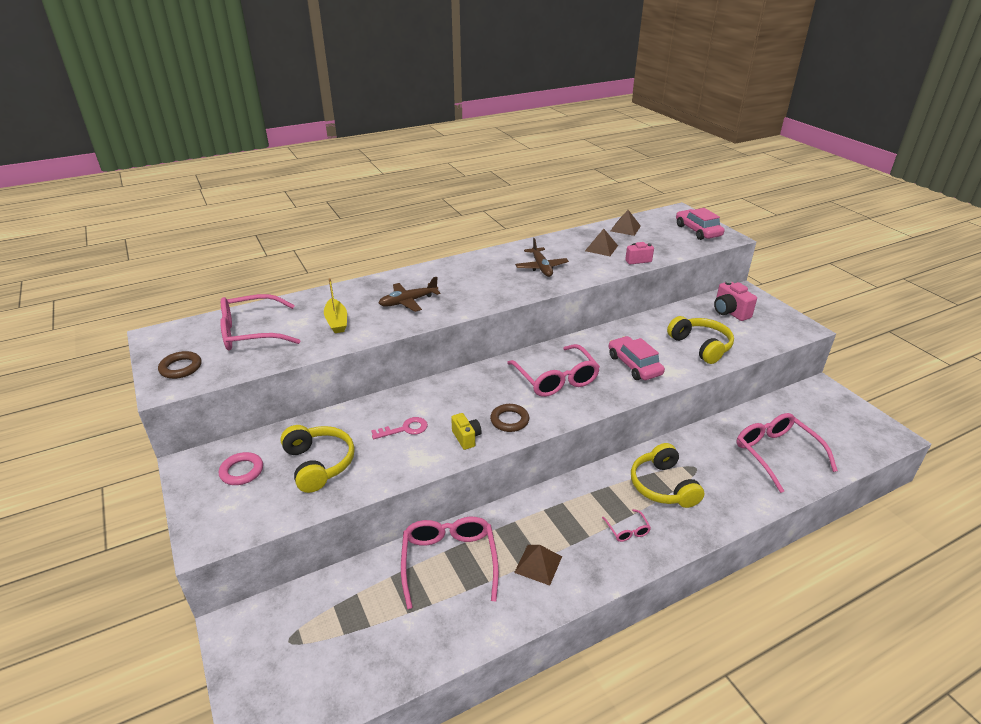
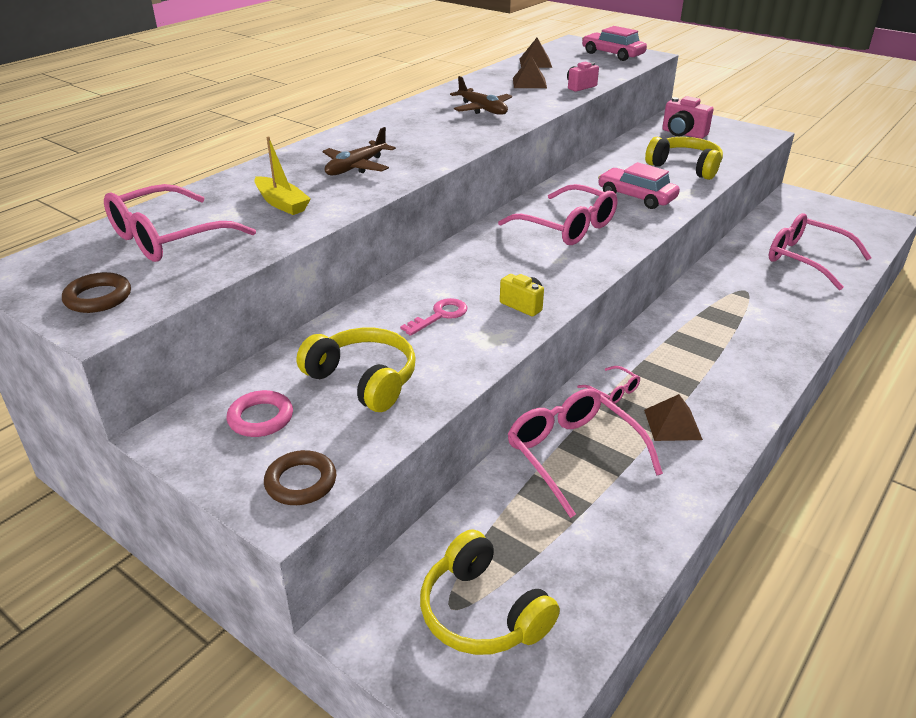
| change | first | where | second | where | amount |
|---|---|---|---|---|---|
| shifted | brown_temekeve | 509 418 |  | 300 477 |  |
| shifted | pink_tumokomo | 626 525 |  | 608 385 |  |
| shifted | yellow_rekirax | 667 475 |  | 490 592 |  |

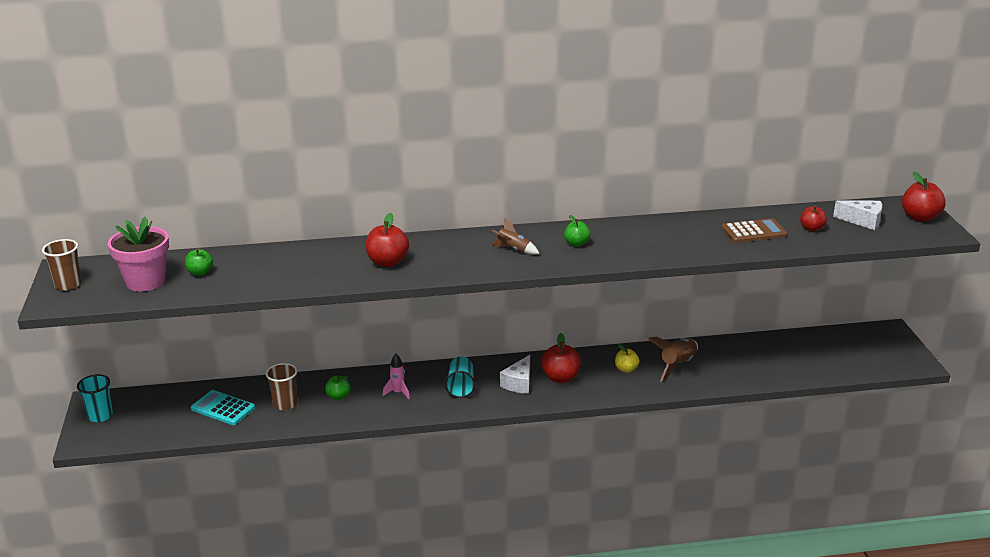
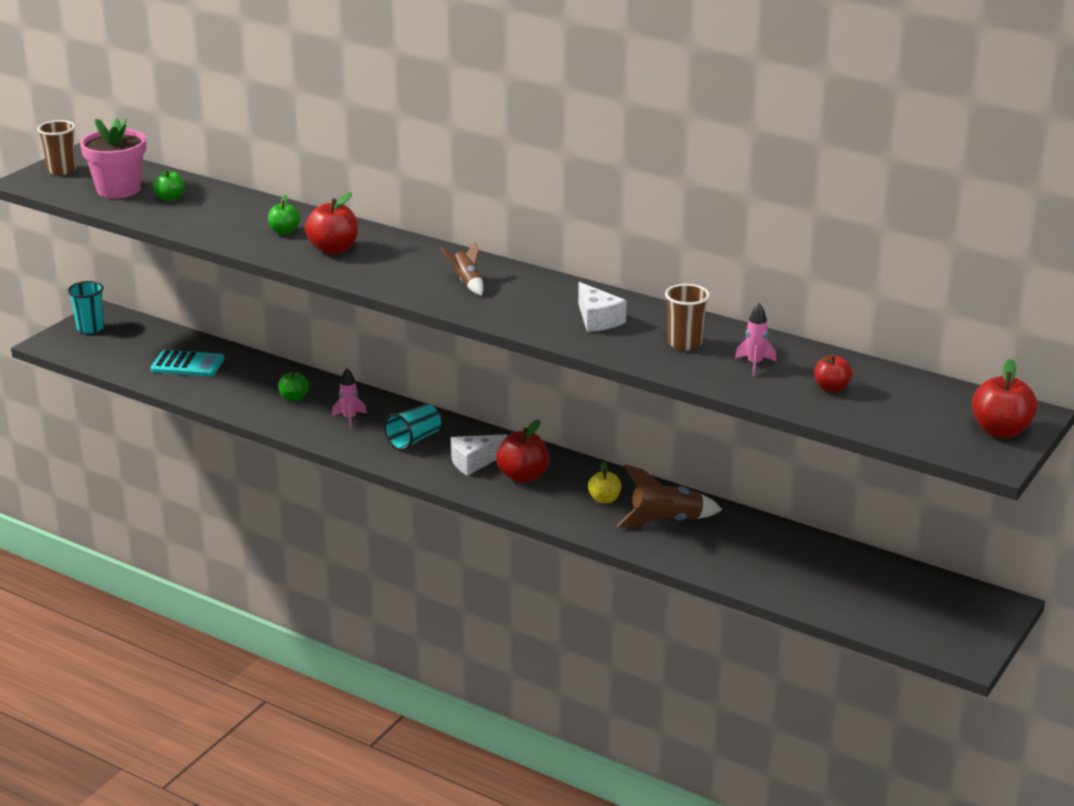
| change | first | where | second | where | amount |
|---|---|---|---|---|---|
| rotated | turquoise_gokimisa | 223 407 |  | 187 363 | 120 degrees clockwise |
| shifted | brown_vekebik | 281 386 |  | 687 317 |  |
| shifted | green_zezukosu | 577 231 |  | 284 215 |  |
| swapped | brown_gokimisa | 754 230 | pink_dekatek | 755 339 |  |
| shifted | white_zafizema | 857 215 |  | 602 307 |  |

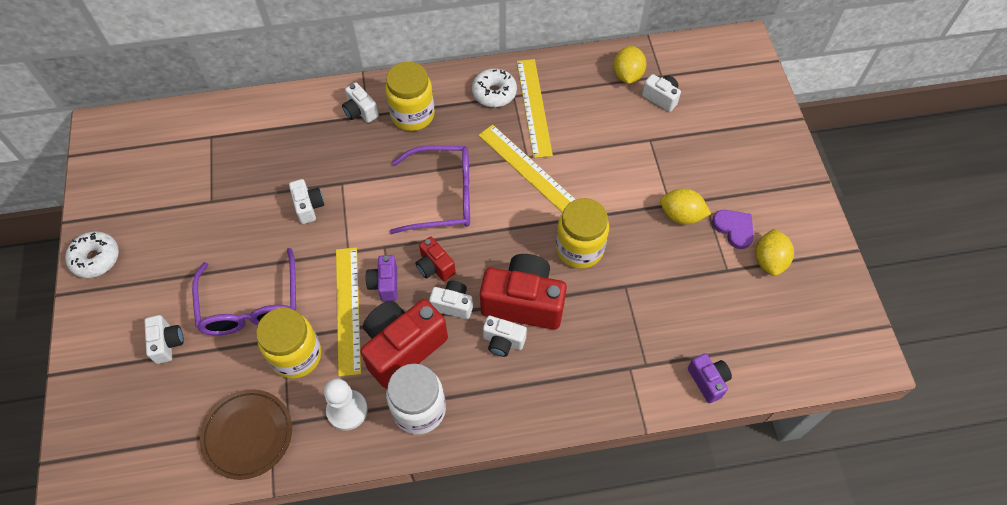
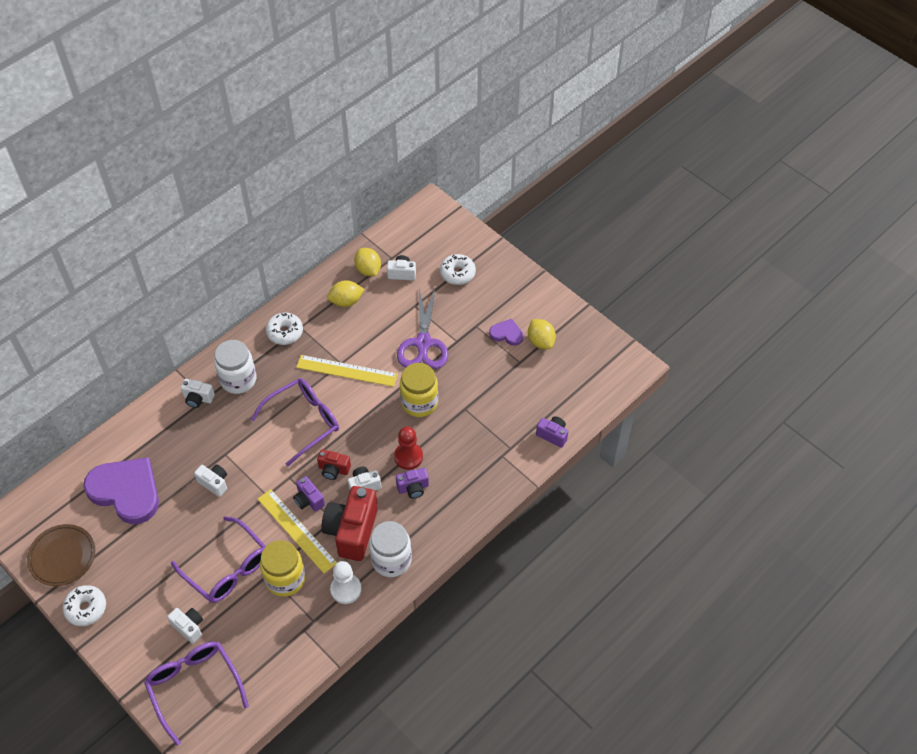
| change | first | where | second | where | amount |
|---|---|---|---|---|---|
| shifted | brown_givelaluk | 246 434 |  | 61 555 |  |
| repainted | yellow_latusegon | 410 96 | white_latusegon | 235 367 |  |
| swapped | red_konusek | 523 292 | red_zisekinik | 408 448 |  |
| repainted | white_konusek | 505 336 | purple_konusek | 412 483 |  |
| gone | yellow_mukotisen | 535 108 |  |  |  |
| shifted | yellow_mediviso | 685 206 |  | 346 293 |  |
| new |  |  | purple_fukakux | 121 490 |  |
| new |  |  | purple_tumokomo | 196 693 |  |
| new |  |  | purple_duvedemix | 422 327 |  |
| new |  |  | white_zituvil | 458 269 |  |

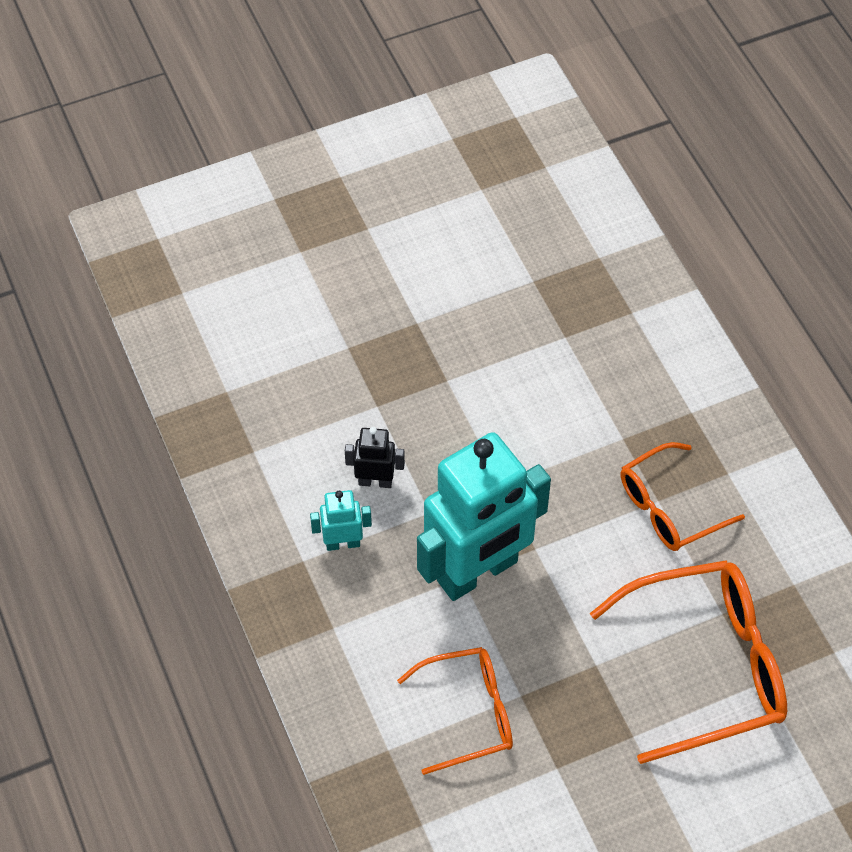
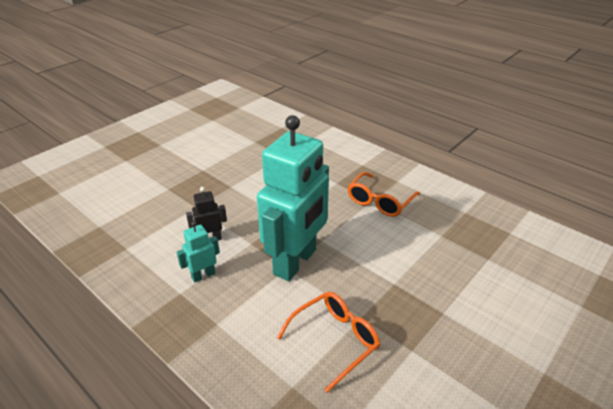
| change | first | where | second | where | amount |
|---|---|---|---|---|---|
| gone | orange_tumokomo | 688 662 |  |  |  |

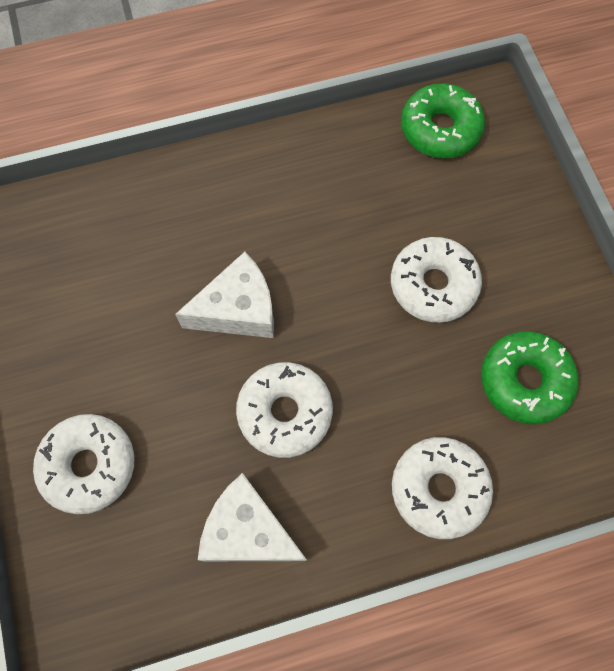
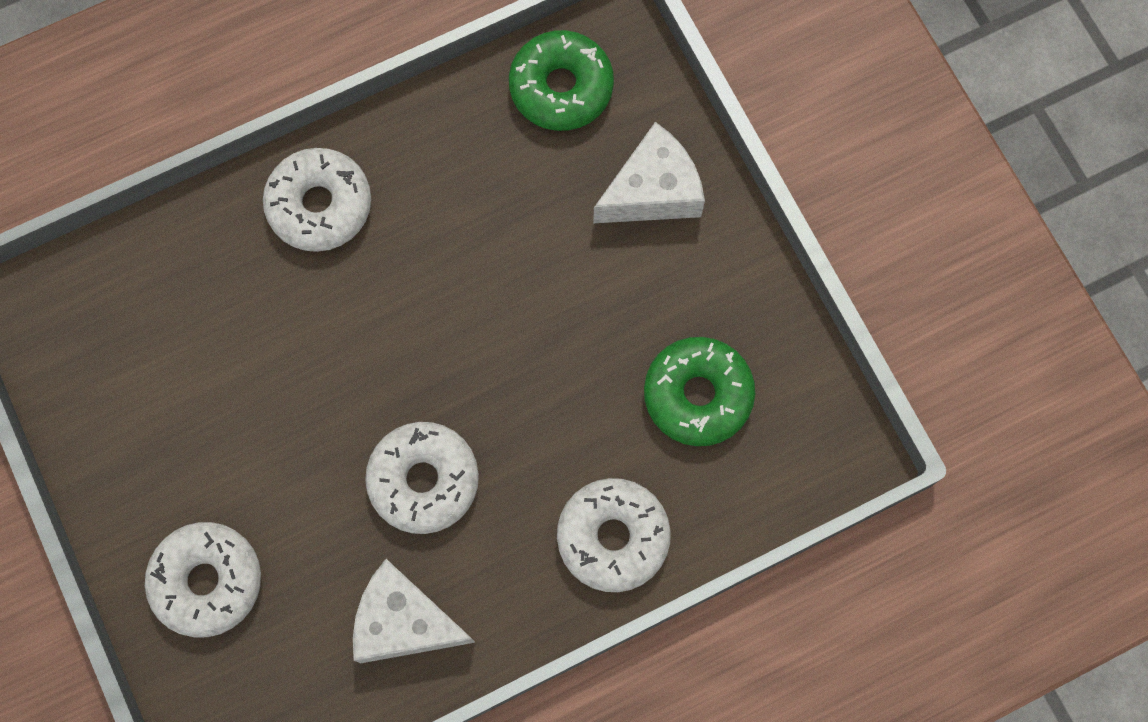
| change | first | where | second | where | amount |
|---|---|---|---|---|---|
| shifted | white_zafizema | 224 295 |  | 649 172 |  |
| shifted | white_zituvil | 436 280 |  | 317 200 |  |

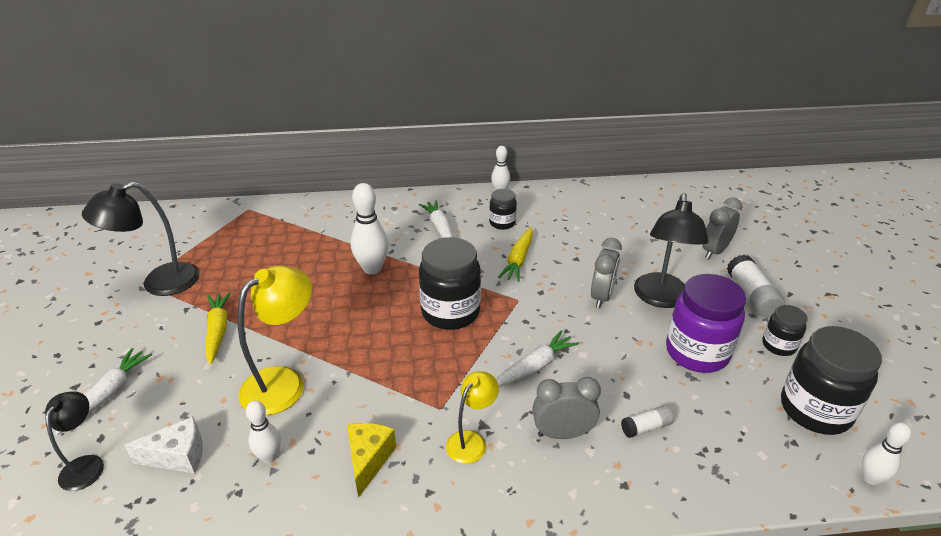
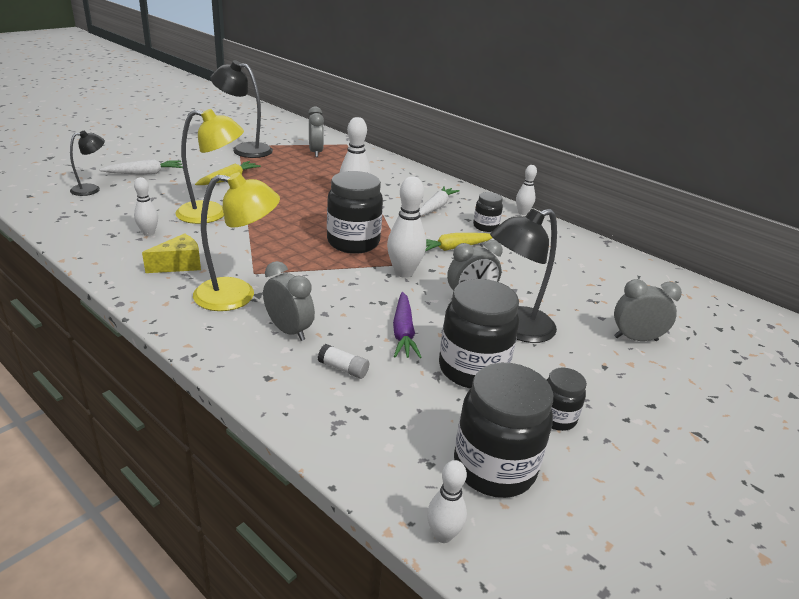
| change | first | where | second | where | amount |
|---|---|---|---|---|---|
| gone | white_zafizema | 163 445 |  |  |  |
| scaled | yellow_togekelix | 472 417 |  | 236 241 | x1.71 |
| gone | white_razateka | 537 358 |  |  |  |
| repainted | purple_latusegon | 706 323 | black_latusegon | 479 334 |  |
| gone | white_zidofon | 756 286 |  |  |  |
| new |  |  | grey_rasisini | 316 132 |  |
| new |  |  | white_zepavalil | 406 227 |  |
| new |  |  | purple_razateka | 407 325 |  |

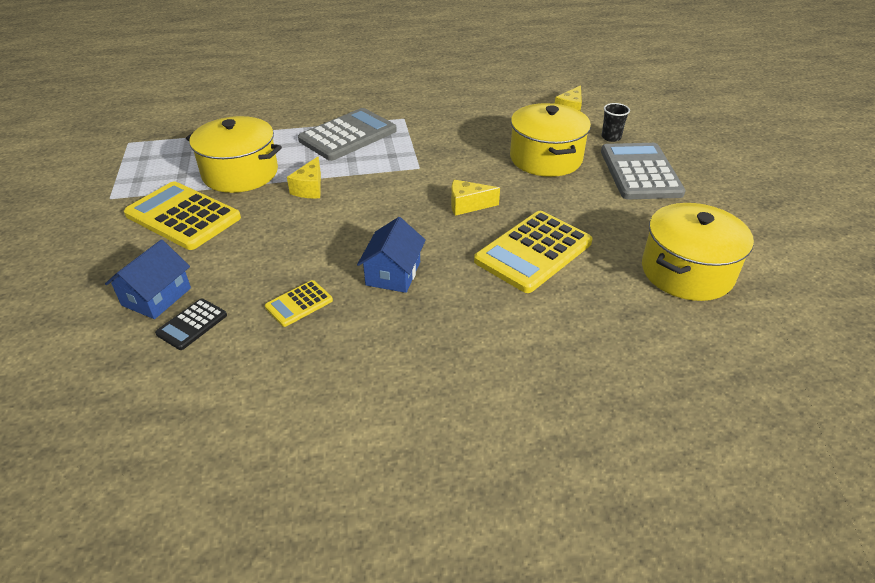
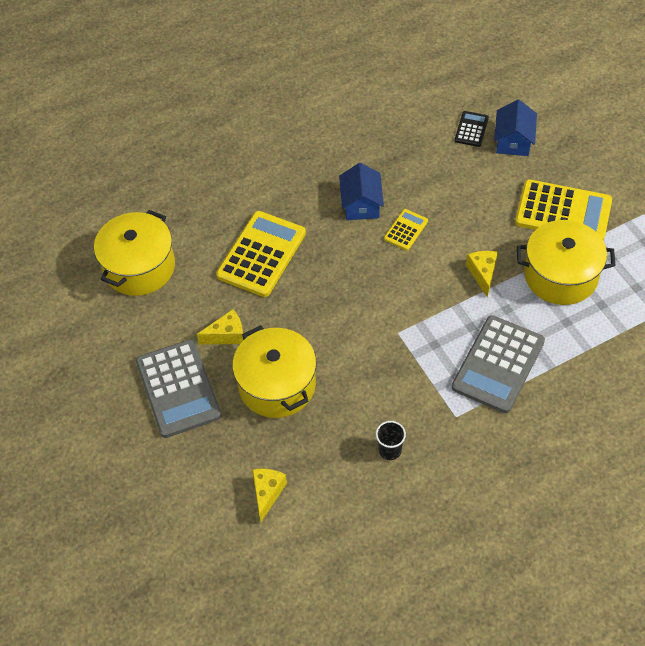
| change | first | where | second | where | amount |
|---|---|---|---|---|---|
| shifted | yellow_gokimisa | 299 303 |  | 406 229 |  |
| shifted | yellow_zafizema | 475 198 |  | 220 327 |  |
| shifted | black_vekebik | 616 122 |  | 391 440 |  |

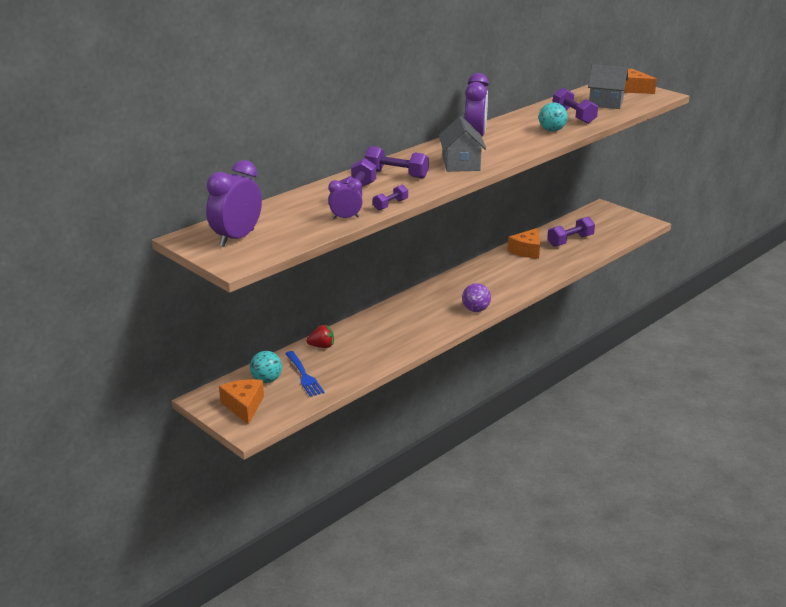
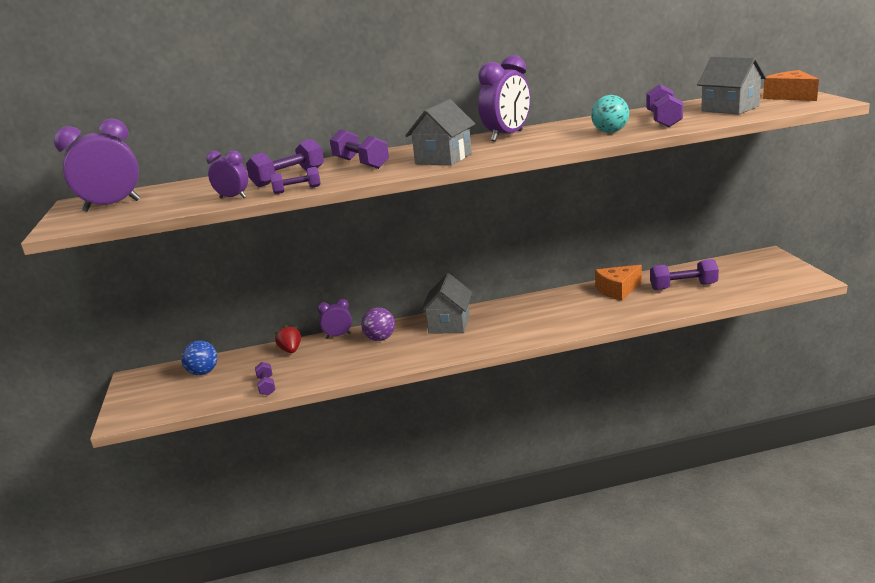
| change | first | where | second | where | amount |
|---|---|---|---|---|---|
| gone | orange_zafizema | 241 402 |  |  |  |
| repainted | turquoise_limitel | 266 367 | blue_limitel | 199 357 |  |
| gone | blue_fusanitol | 305 374 |  |  |  |
| rotated | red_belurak | 320 336 |  | 288 339 | 135 degrees counterclockwise |
| shifted | purple_limitel | 476 297 |  | 378 324 |  |
| new |  |  | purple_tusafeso | 265 379 |  |
| new |  |  | purple_rasisini | 334 319 |  |
| new |  |  | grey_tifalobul | 446 303 |  |

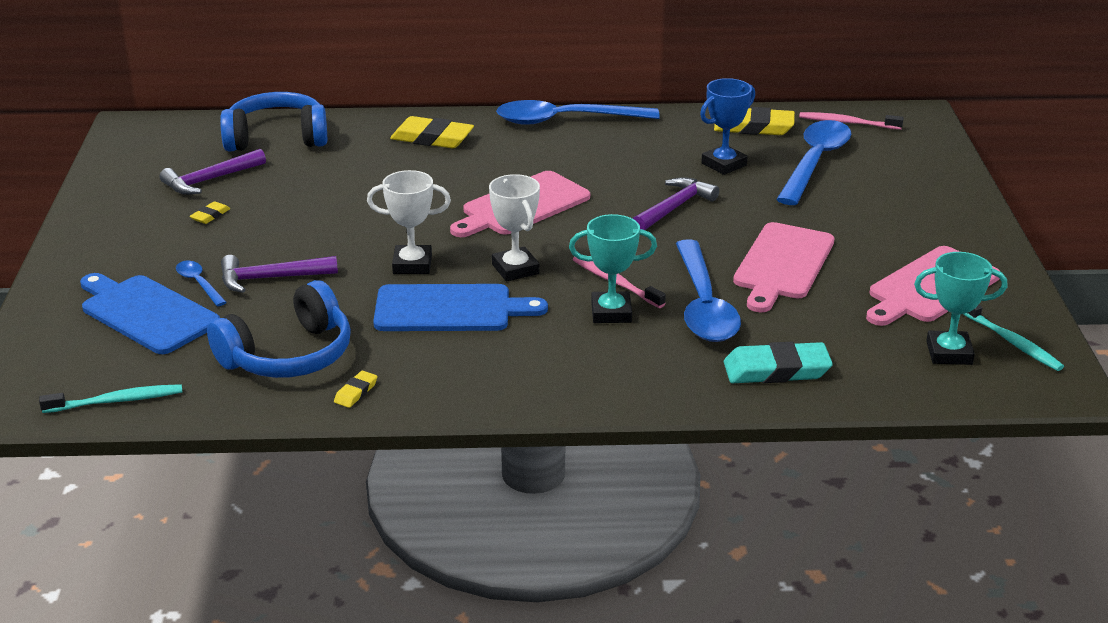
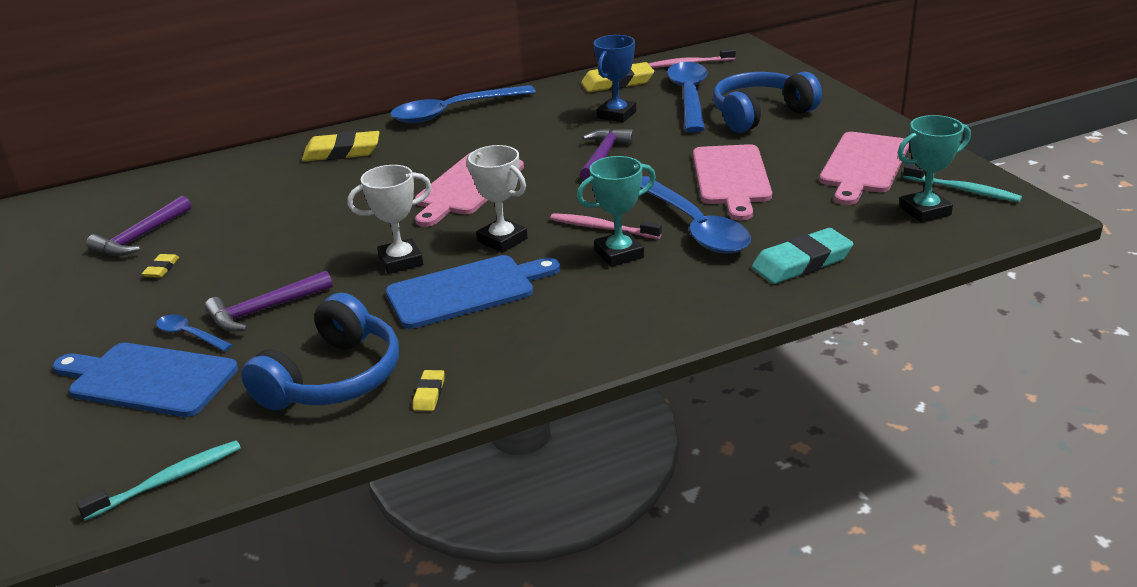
| change | first | where | second | where | amount |
|---|---|---|---|---|---|
| shifted | blue_rekirax | 273 121 |  | 767 102 |  |

